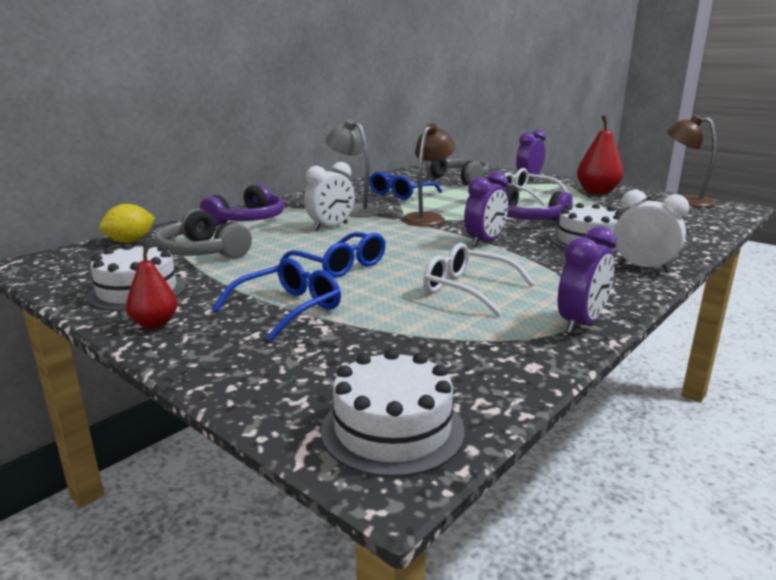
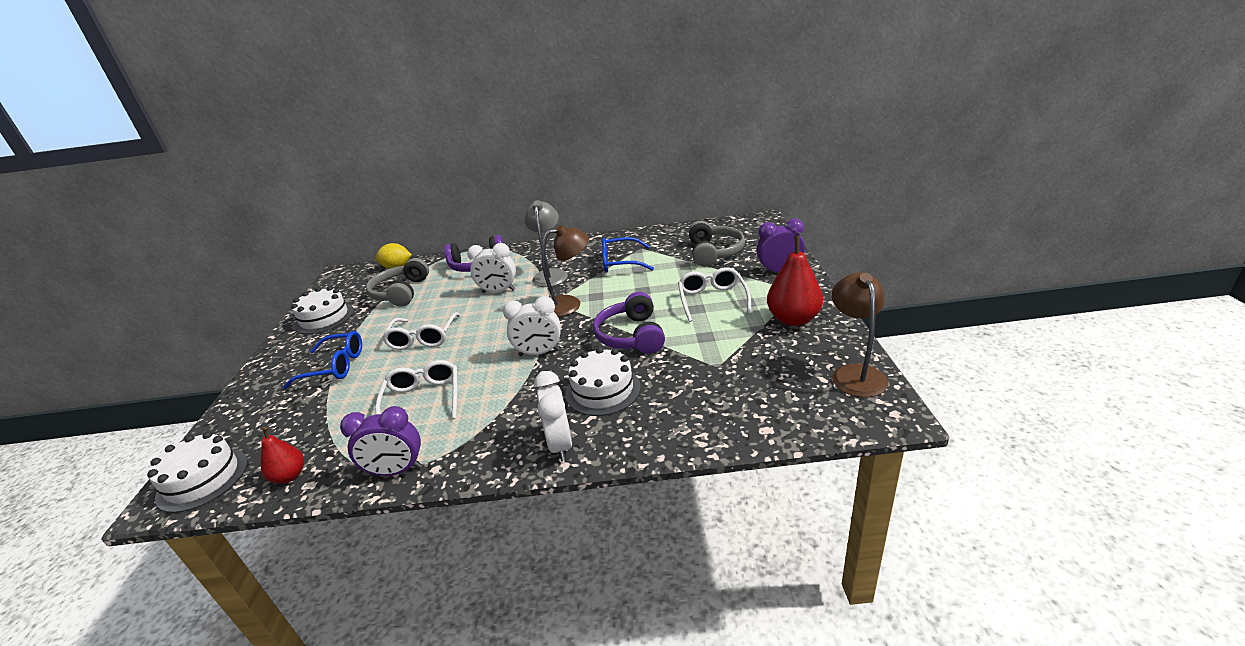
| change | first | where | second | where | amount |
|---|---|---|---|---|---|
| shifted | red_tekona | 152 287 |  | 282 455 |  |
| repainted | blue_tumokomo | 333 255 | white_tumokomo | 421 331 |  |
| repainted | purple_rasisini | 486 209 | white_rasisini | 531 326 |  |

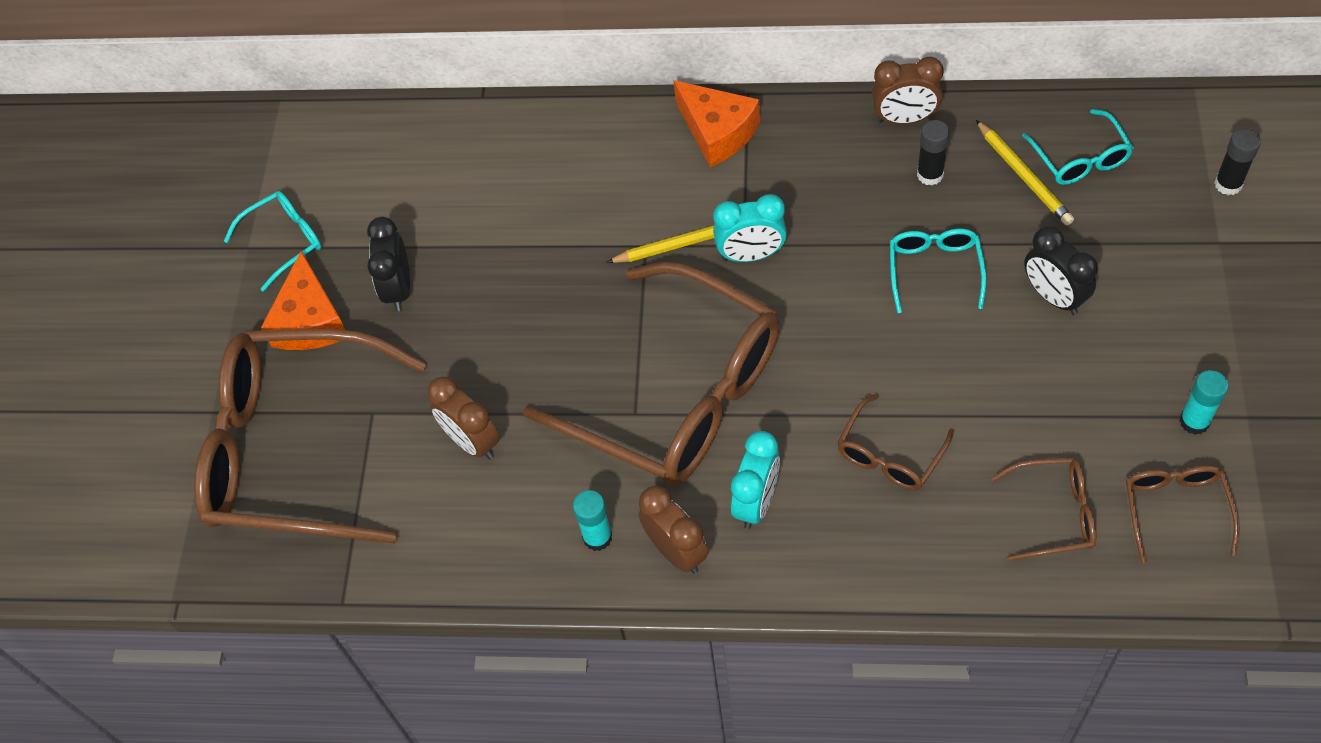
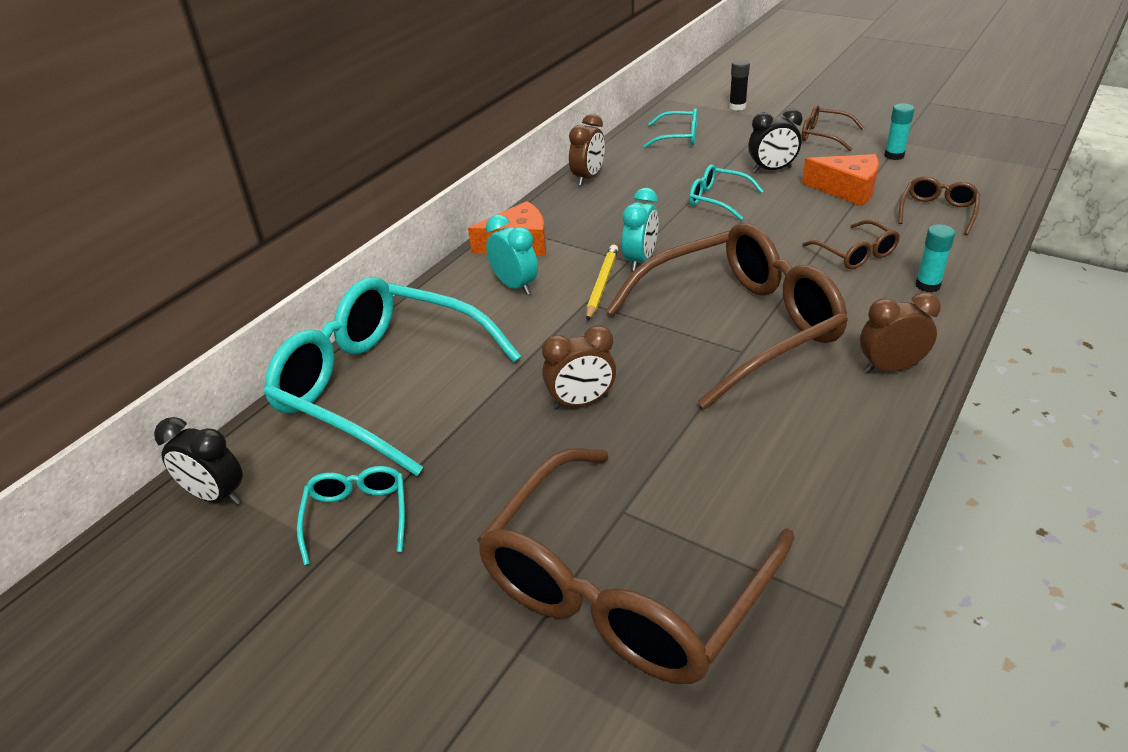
| change | first | where | second | where | amount |
|---|---|---|---|---|---|
| shifted | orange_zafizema | 303 300 |  | 840 180 |  |
| shifted | black_rasisini | 388 264 |  | 198 461 |  |
| shifted | brown_rasisini | 463 418 |  | 579 367 |  |
| shifted | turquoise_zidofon | 592 520 |  | 935 258 |  |
| shifted | turquoise_rasisini | 755 480 |  | 512 255 |  |
| gone | black_zidofon | 933 153 |  |  |  |
| gone | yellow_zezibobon | 1025 173 |  |  |  |
| shifted | brown_tumokomo | 1183 514 |  | 833 128 |  |
| new |  |  | turquoise_tumokomo | 392 376 |  |

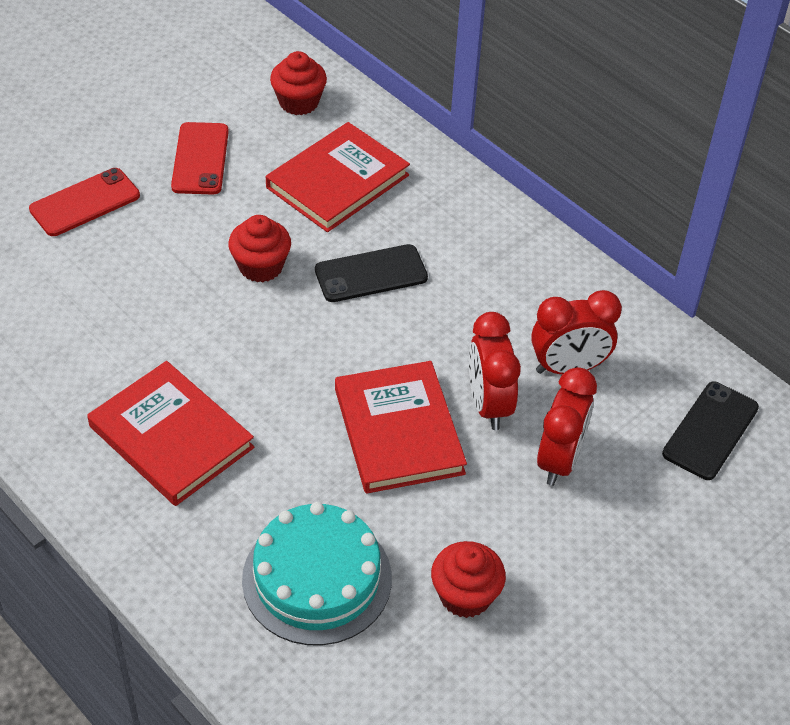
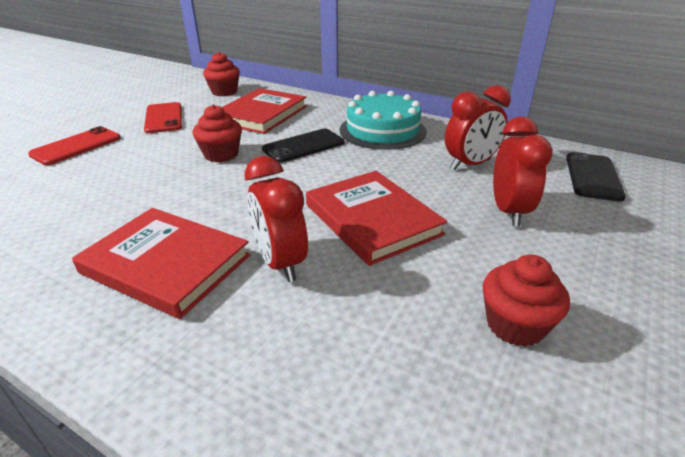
| change | first | where | second | where | amount |
|---|---|---|---|---|---|
| shifted | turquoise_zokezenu | 317 573 |  | 383 120 |  |
| shifted | red_rasisini | 495 371 |  | 276 219 |  |

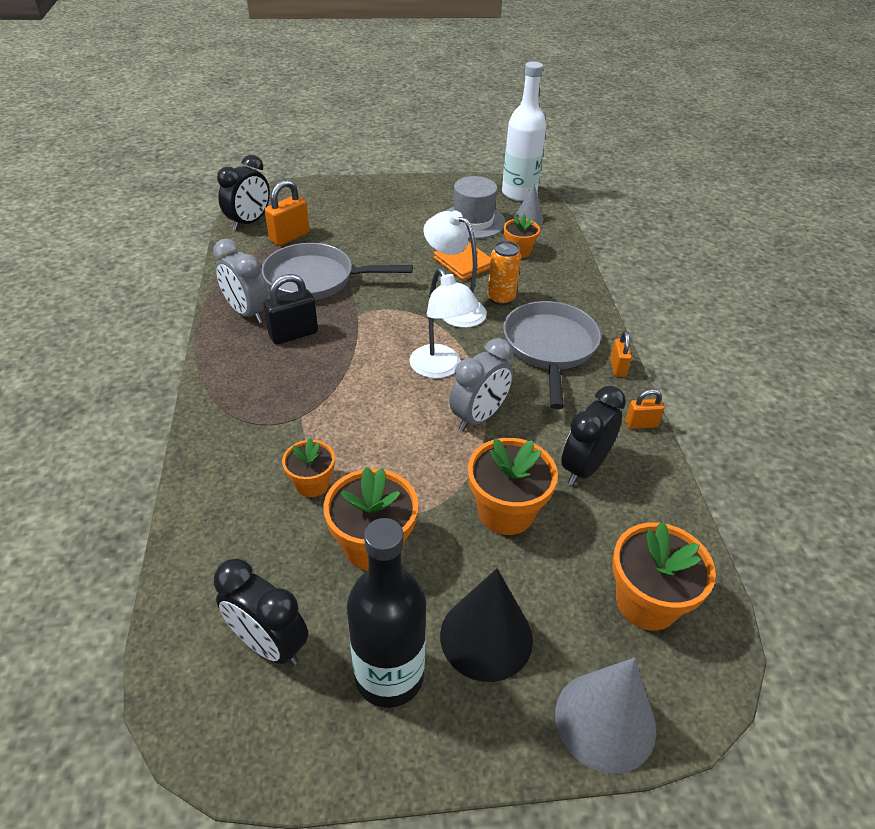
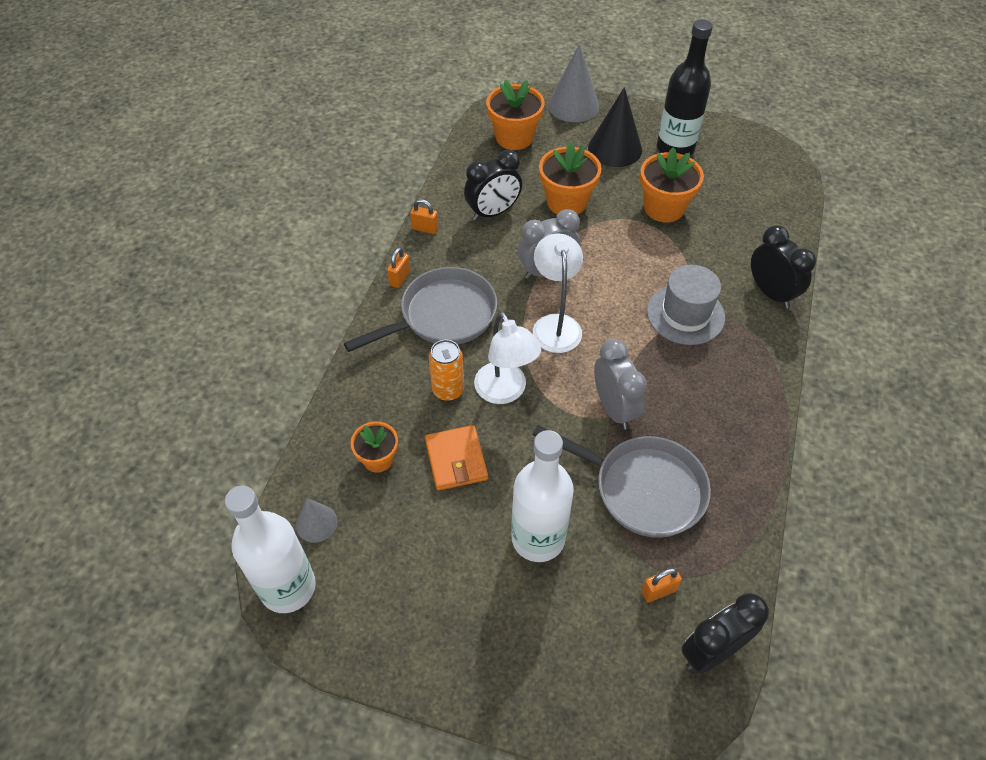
| change | first | where | second | where | amount |
|---|---|---|---|---|---|
| shifted | grey_rasisini | 240 281 |  | 620 384 |  |
| shifted | black_rasisini | 261 612 |  | 783 267 |  |
| gone | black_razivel | 290 309 |  |  |  |
| scaled | orange_razivel | 287 213 |  | 661 585 | x0.60 |
| gone | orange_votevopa | 308 467 |  |  |  |
| shifted | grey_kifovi | 476 207 |  | 686 305 |  |
| rotated | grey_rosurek | 552 355 |  | 420 309 | 150 degrees counterclockwise |
| new |  |  | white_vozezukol | 542 496 |  |

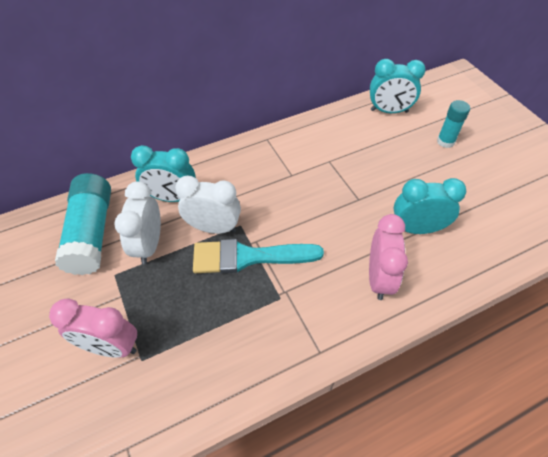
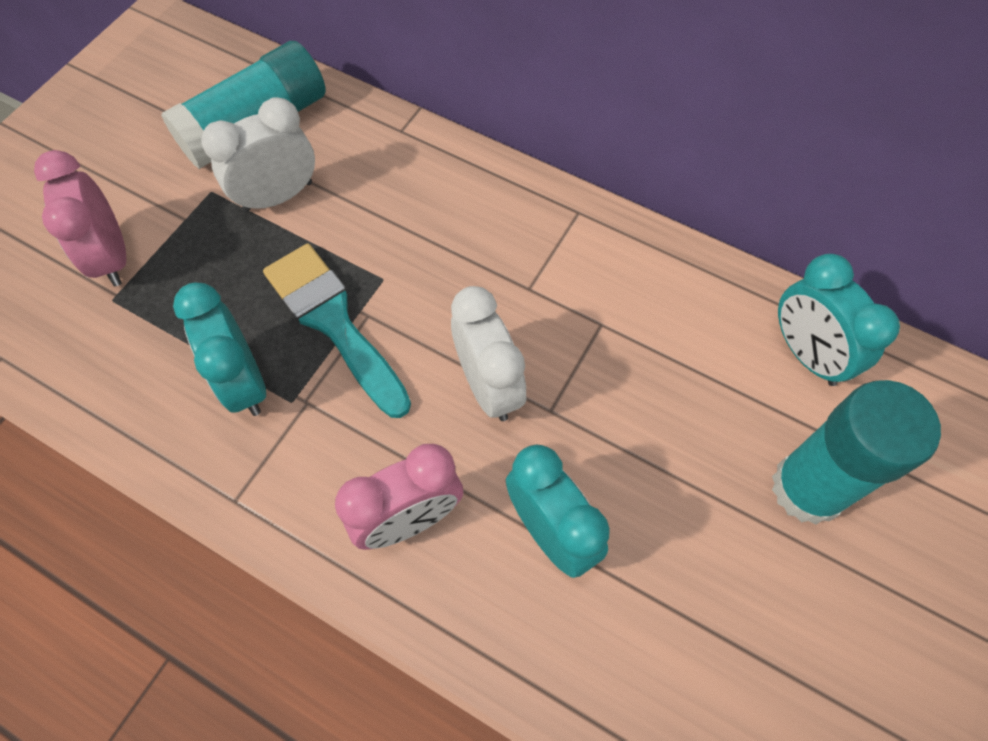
| change | first | where | second | where | amount |
|---|---|---|---|---|---|
| shifted | turquoise_rasisini | 163 173 |  | 219 349 |  |
| shifted | white_rasisini | 208 204 |  | 488 353 |  |
| scaled | turquoise_zidofon | 453 124 |  | 856 452 | x1.85 |

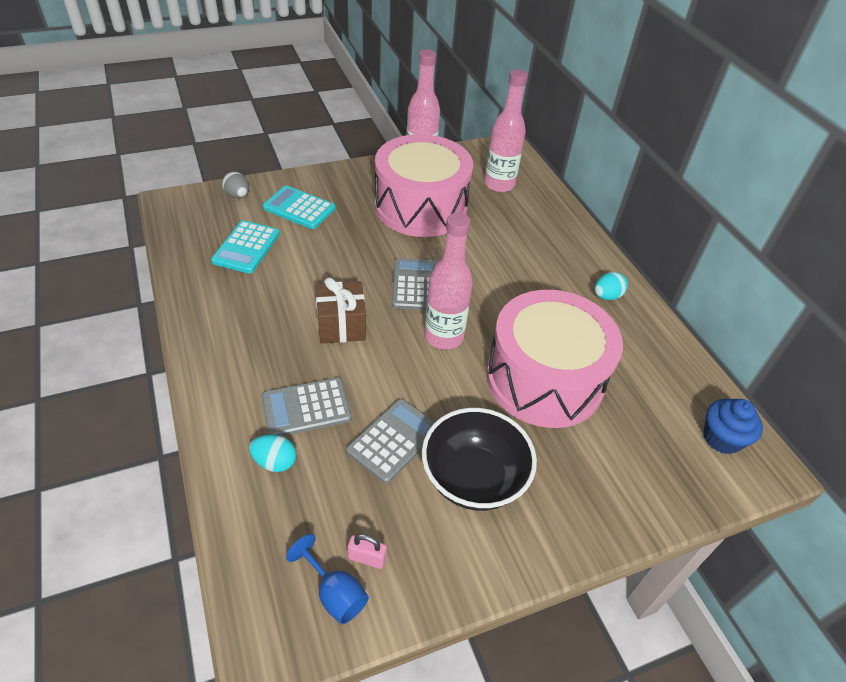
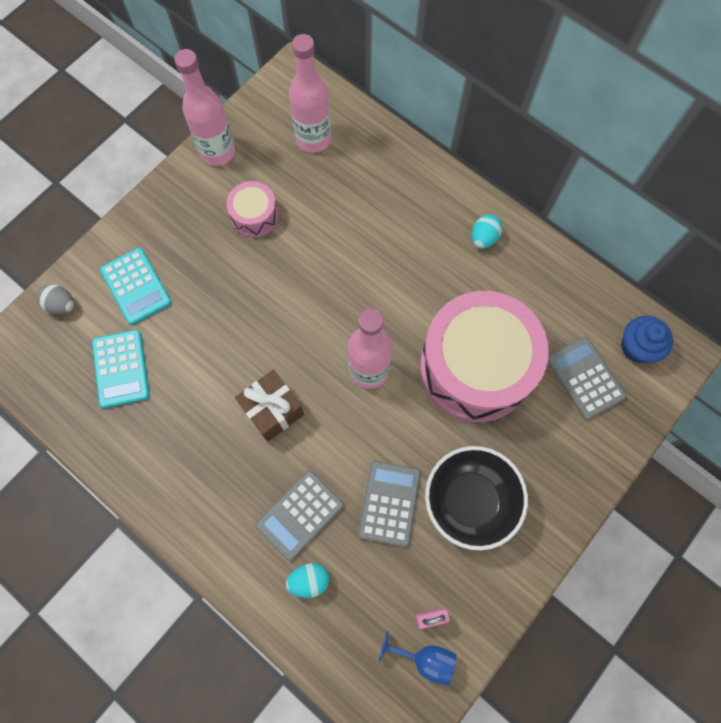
| change | first | where | second | where | amount |
|---|---|---|---|---|---|
| rotated | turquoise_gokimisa | 299 207 |  | 136 286 | 120 degrees counterclockwise |
| scaled | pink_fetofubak | 424 185 |  | 252 209 | x0.45 |
| shifted | grey_gokimisa | 415 284 |  | 587 378 |  |

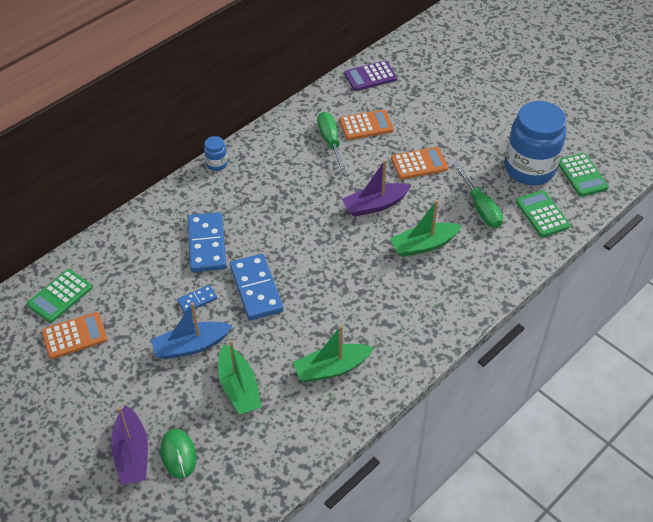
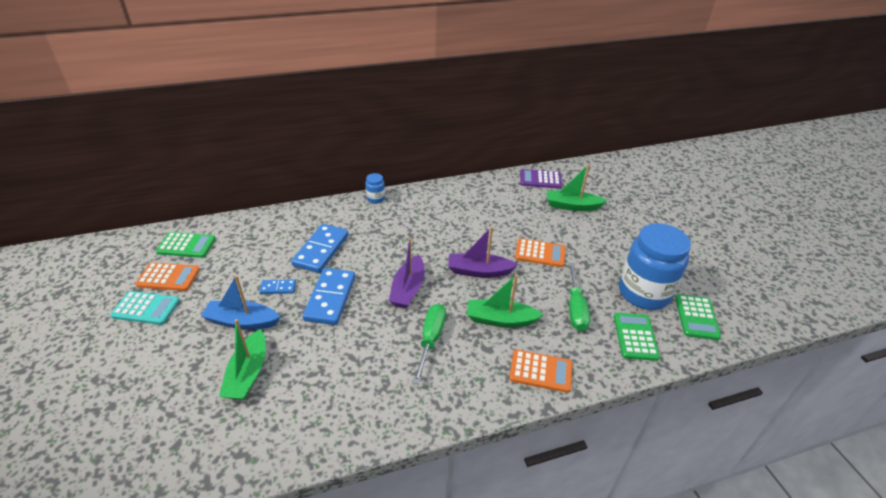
| change | first | where | second | where | amount |
|---|---|---|---|---|---|
| rotated | green_gokimisa | 59 296 |  | 186 245 | 150 degrees counterclockwise |
| shifted | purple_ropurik | 129 445 |  | 407 273 |  |
| gone | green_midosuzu | 178 453 |  |  |  |
| shifted | green_ropurik | 333 354 |  | 577 187 |  |
| shifted | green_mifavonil | 332 143 |  | 429 344 |  |
| shifted | orange_gokimisa | 366 125 |  | 541 371 |  |
| new |  |  | turquoise_gokimisa | 145 308 |  |

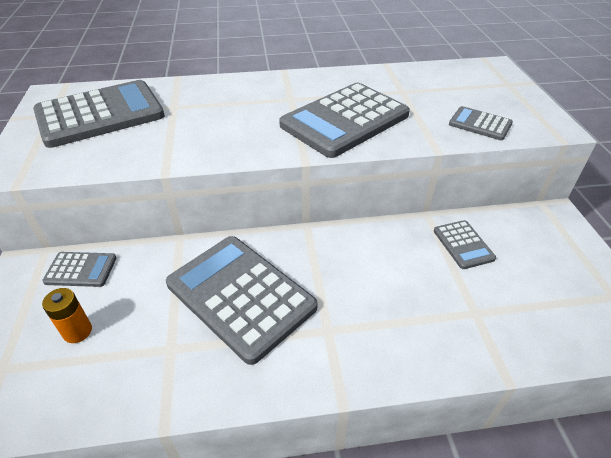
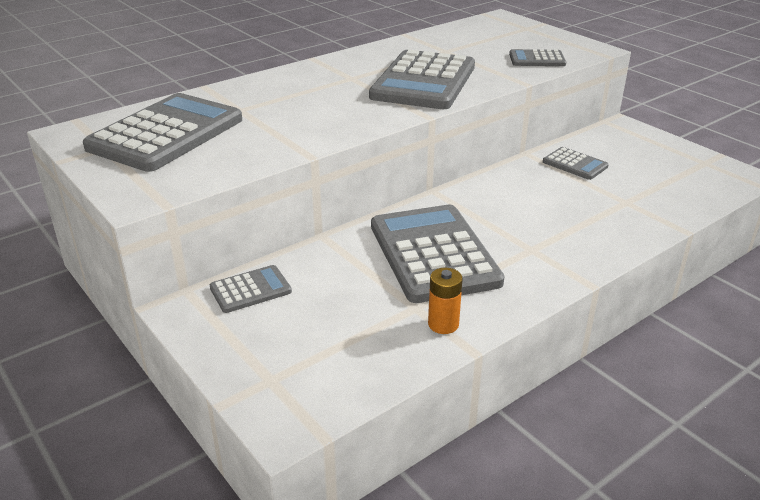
| change | first | where | second | where | amount |
|---|---|---|---|---|---|
| shifted | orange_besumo | 67 315 |  | 445 301 |  |
| rotated | grey_gokimisa | 242 300 |  | 438 254 | 60 degrees clockwise |

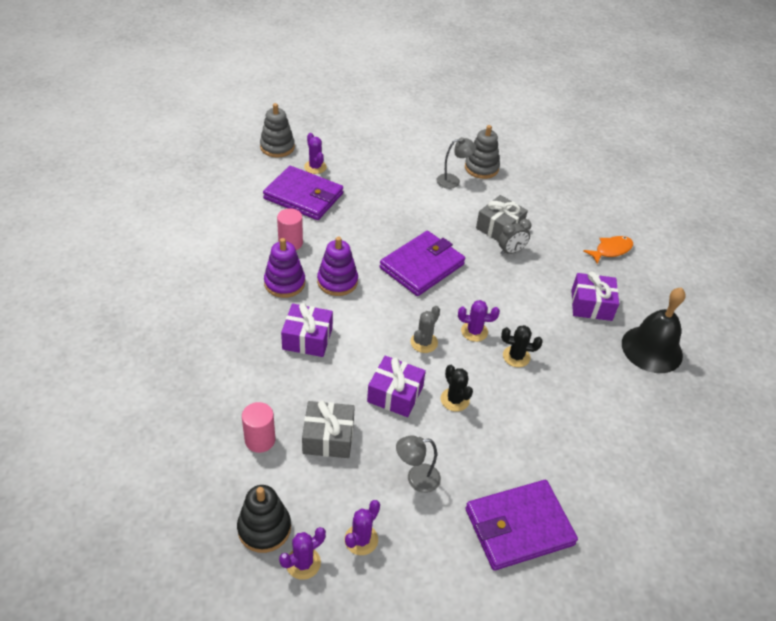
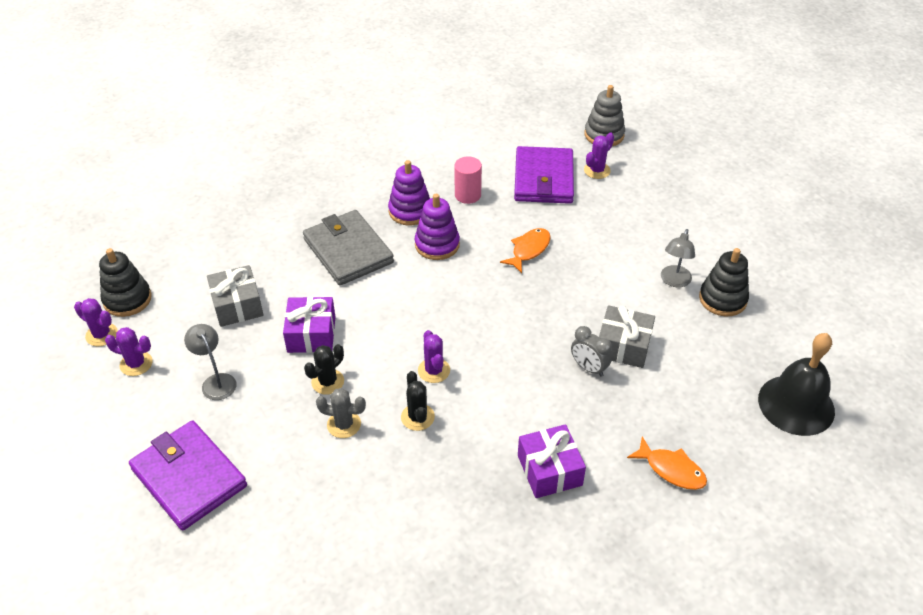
| change | first | where | second | where | amount |
|---|---|---|---|---|---|
| gone | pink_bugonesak | 258 427 |  |  |  |
| swapped | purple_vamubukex | 307 330 | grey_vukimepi | 348 248 |  |
| gone | purple_vukimepi | 422 263 |  |  |  |
| shifted | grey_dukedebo | 425 329 |  | 341 413 |  |
| rotated | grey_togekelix | 456 163 |  | 678 258 | 60 degrees clockwise |
| repainted | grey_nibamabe | 482 152 | black_nibamabe | 724 282 |  |
| shifted | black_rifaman | 654 330 |  | 796 384 |  |
| new |  |  | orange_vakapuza | 525 250 |  |

